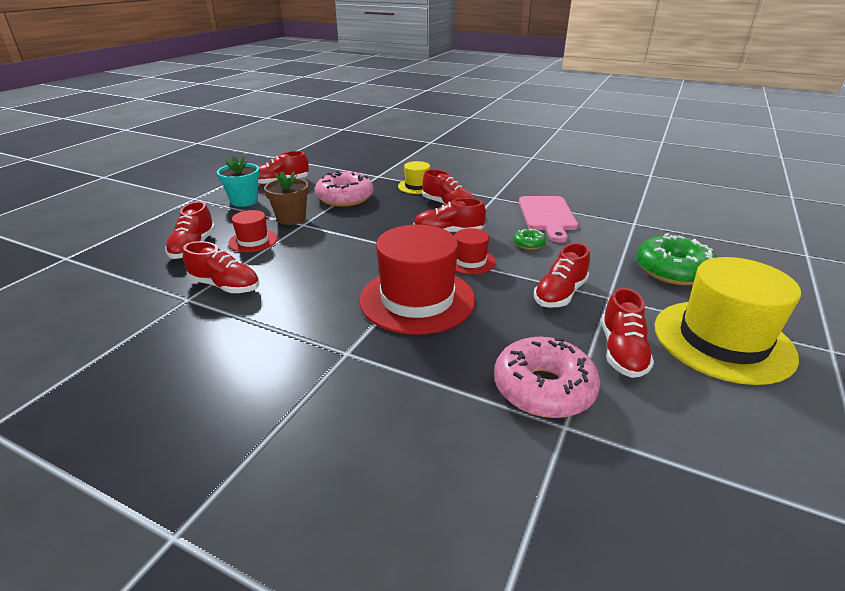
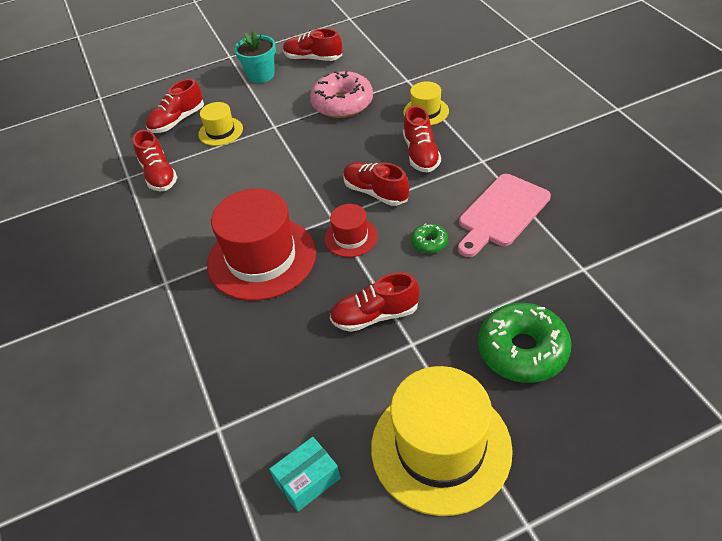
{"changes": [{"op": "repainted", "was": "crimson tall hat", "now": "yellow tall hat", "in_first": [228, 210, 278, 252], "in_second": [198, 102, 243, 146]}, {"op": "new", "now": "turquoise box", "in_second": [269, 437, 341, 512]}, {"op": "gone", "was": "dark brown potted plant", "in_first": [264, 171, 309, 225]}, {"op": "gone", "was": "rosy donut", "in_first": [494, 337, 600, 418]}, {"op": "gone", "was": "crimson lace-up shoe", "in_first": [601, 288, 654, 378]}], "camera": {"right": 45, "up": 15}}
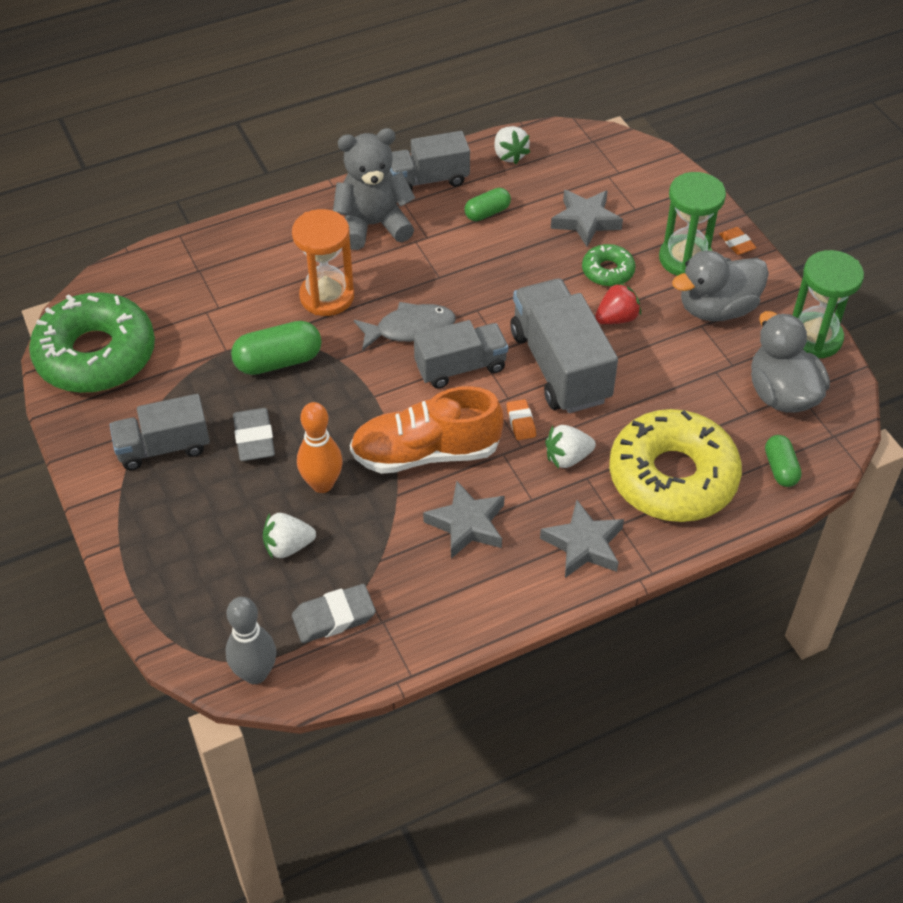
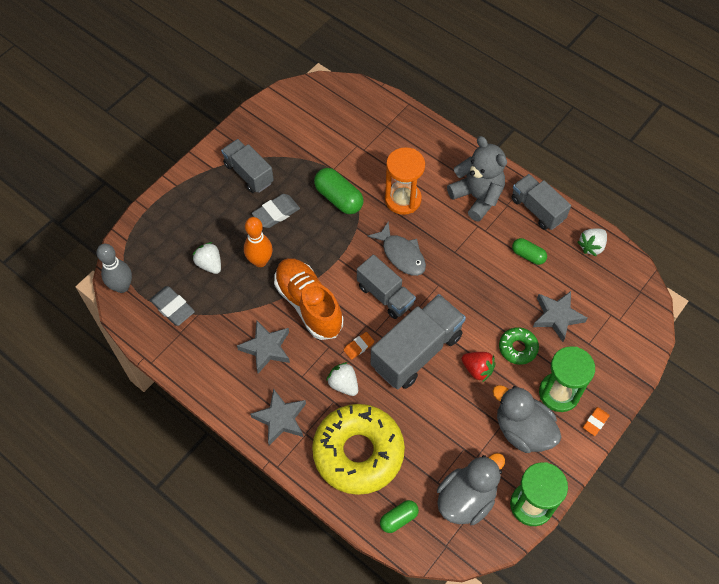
{"changes": [{"op": "gone", "was": "leaf-green donut", "in_first": [29, 292, 155, 393]}], "camera": {"right": 65, "up": 10}}
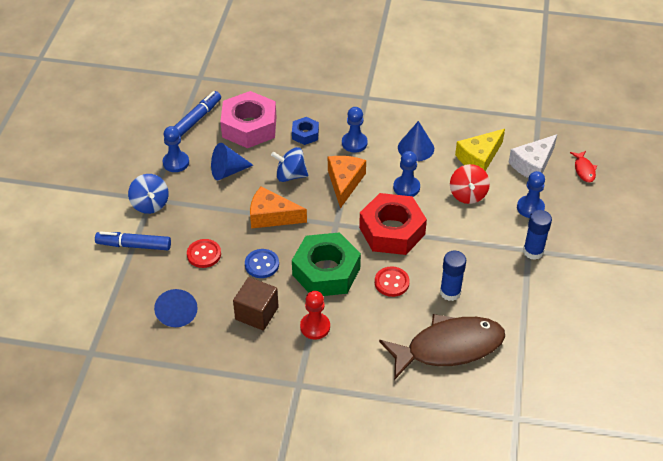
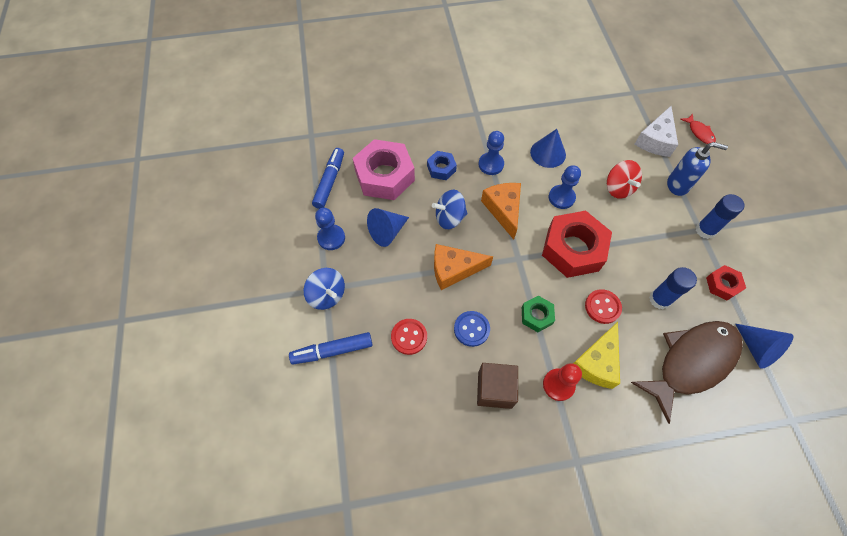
{"changes": [{"op": "scaled", "was": "leaf-green hexagon nut", "in_first": [292, 232, 361, 296], "in_second": [522, 296, 555, 332], "ratio": 0.49}, {"op": "shifted", "was": "yellow cheese wedge", "in_first": [455, 129, 505, 171], "in_second": [573, 322, 620, 389]}, {"op": "swapped", "was": "cobalt game pawn", "now": "cobalt soap dispenser", "in_first": [517, 171, 545, 218], "in_second": [667, 142, 728, 196]}, {"op": "new", "now": "crimson hexagon nut", "in_second": [706, 265, 746, 300]}, {"op": "shifted", "was": "cobalt solid cone", "in_first": [154, 289, 198, 327], "in_second": [735, 324, 793, 369]}], "camera": {"right": -20, "up": 15}}
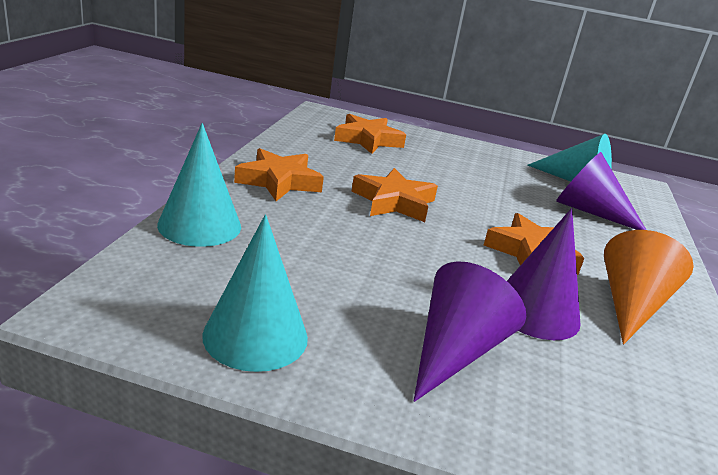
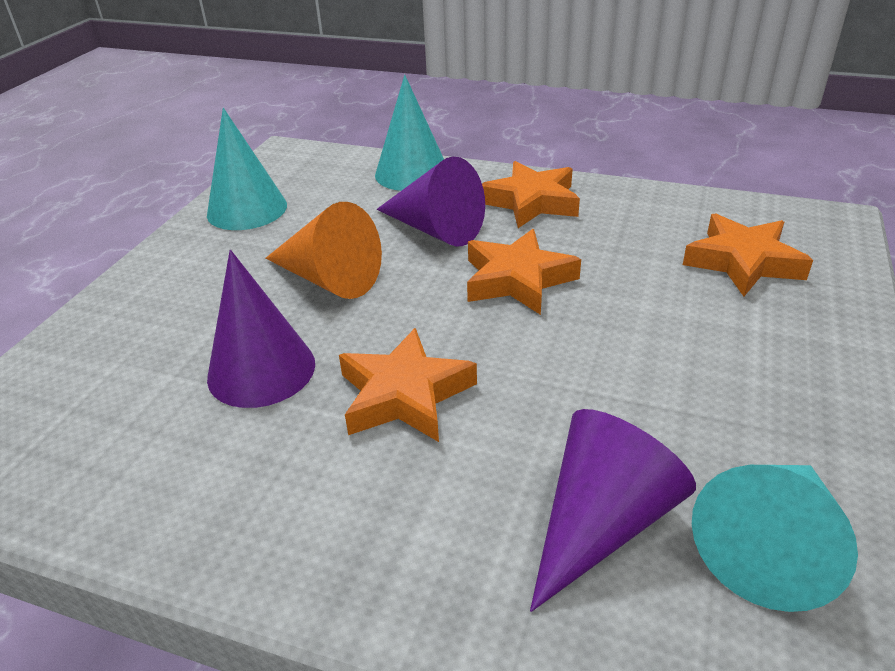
{"changes": [{"op": "shifted", "was": "bright orange solid cone", "in_first": [604, 230, 694, 345], "in_second": [265, 202, 382, 299]}, {"op": "shifted", "was": "royal purple solid cone", "in_first": [414, 261, 526, 402], "in_second": [377, 157, 485, 246]}], "camera": {"right": 100, "up": 10}}
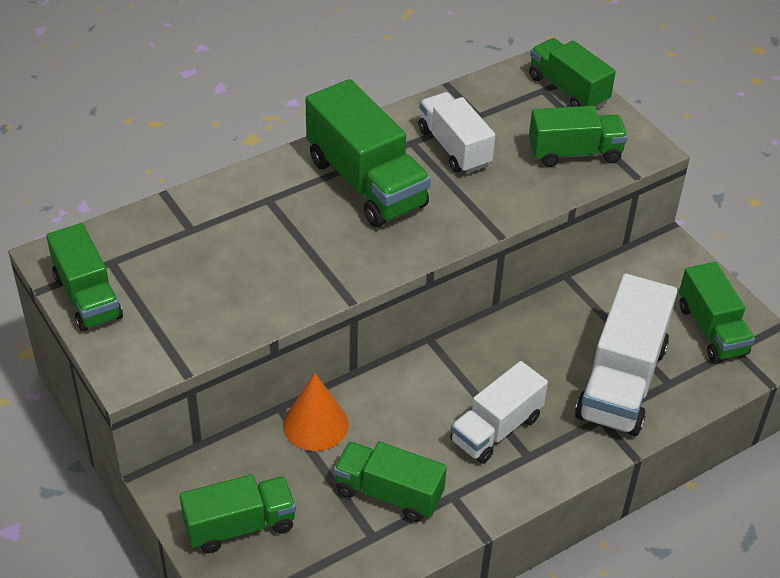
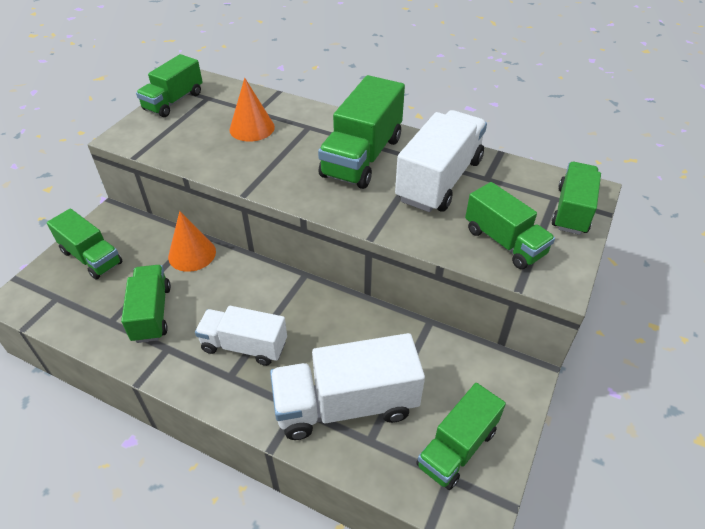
{"changes": [{"op": "new", "now": "bright orange solid cone", "in_second": [230, 78, 275, 142]}, {"op": "scaled", "was": "white truck", "in_first": [418, 92, 495, 174], "in_second": [395, 110, 487, 212], "ratio": 1.54}], "camera": {"right": 60, "up": 0}}
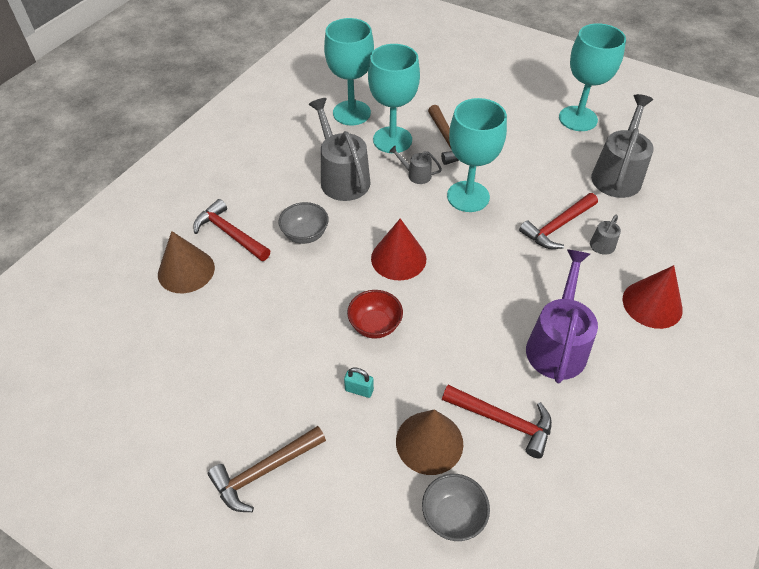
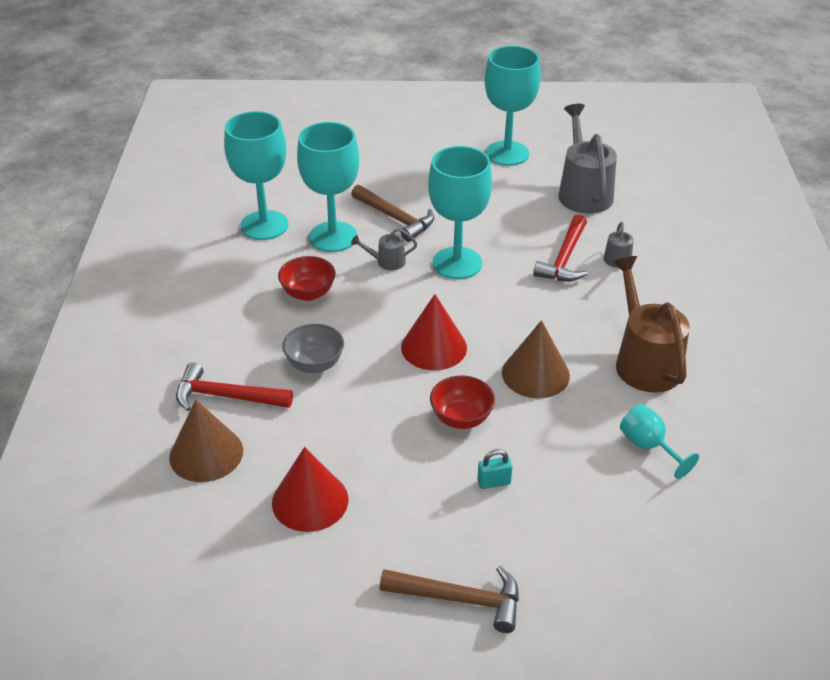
{"changes": [{"op": "shifted", "was": "crimson solid cone", "in_first": [623, 265, 683, 329], "in_second": [272, 447, 348, 532]}, {"op": "swapped", "was": "gray watering can", "now": "crimson serving bowl", "in_first": [308, 98, 370, 201], "in_second": [278, 256, 336, 301]}, {"op": "rotated", "was": "dark brown carpenter's hammer", "in_first": [208, 426, 326, 512], "in_second": [380, 566, 519, 633], "clockwise": -105}, {"op": "shifted", "was": "dark brown solid cone", "in_first": [396, 410, 463, 475], "in_second": [502, 320, 570, 398]}, {"op": "repainted", "was": "royal purple watering can", "now": "dark brown watering can", "in_first": [526, 249, 598, 383], "in_second": [612, 256, 690, 392]}, {"op": "swapped", "was": "crimson carpenter's hammer", "now": "turquoise wine glass", "in_first": [442, 385, 552, 459], "in_second": [620, 404, 699, 479]}, {"op": "gone", "was": "gray serving bowl", "in_first": [422, 474, 490, 541]}], "camera": {"right": -30, "up": -10}}
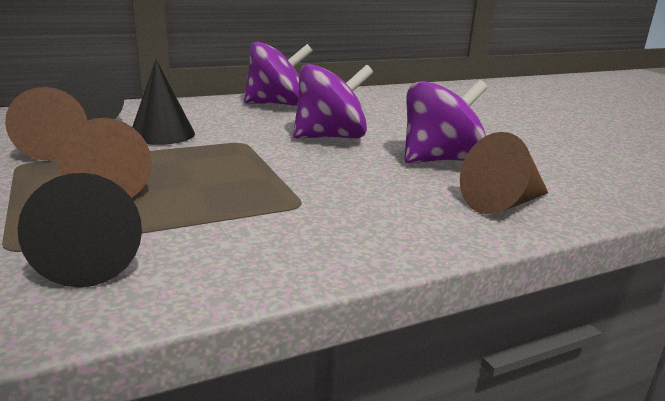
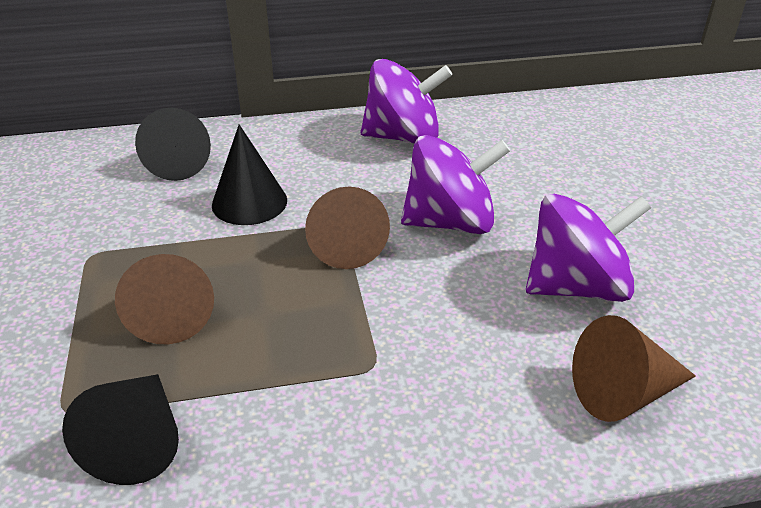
{"changes": [{"op": "shifted", "was": "dark brown solid cone", "in_first": [5, 87, 87, 161], "in_second": [305, 187, 390, 269]}], "camera": {"right": 15, "up": 15}}
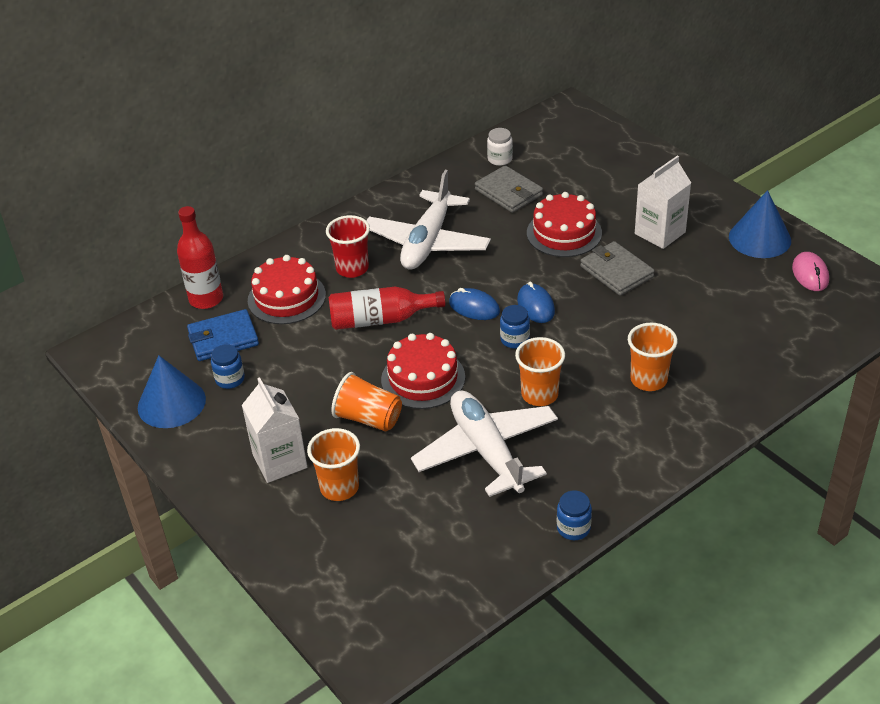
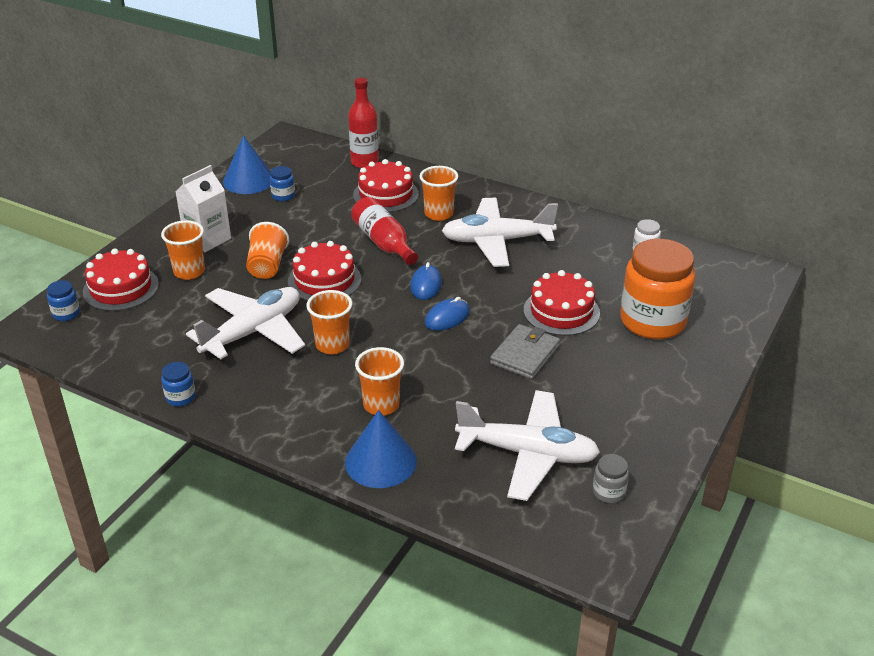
{"changes": [{"op": "shifted", "was": "cobalt jam jar", "in_first": [500, 305, 530, 349], "in_second": [47, 280, 80, 321]}, {"op": "new", "now": "crimson cake", "in_second": [83, 248, 159, 311]}, {"op": "shifted", "was": "cobalt solid cone", "in_first": [729, 190, 791, 258], "in_second": [345, 410, 417, 488]}, {"op": "repainted", "was": "crimson beaker", "now": "bright orange beaker", "in_first": [326, 215, 370, 278], "in_second": [420, 166, 458, 221]}, {"op": "new", "now": "white aeroplane", "in_second": [455, 390, 600, 501]}, {"op": "swapped", "was": "rosy computer mouse", "now": "gray jam jar", "in_first": [792, 252, 829, 291], "in_second": [593, 454, 629, 503]}, {"op": "new", "now": "bright orange jam jar", "in_second": [620, 239, 696, 339]}, {"op": "gone", "was": "cobalt billfold", "in_first": [187, 309, 259, 361]}, {"op": "gone", "was": "gray billfold", "in_first": [475, 165, 543, 213]}, {"op": "gone", "was": "white milk carton", "in_first": [635, 155, 691, 249]}], "camera": {"right": 65, "up": -5}}
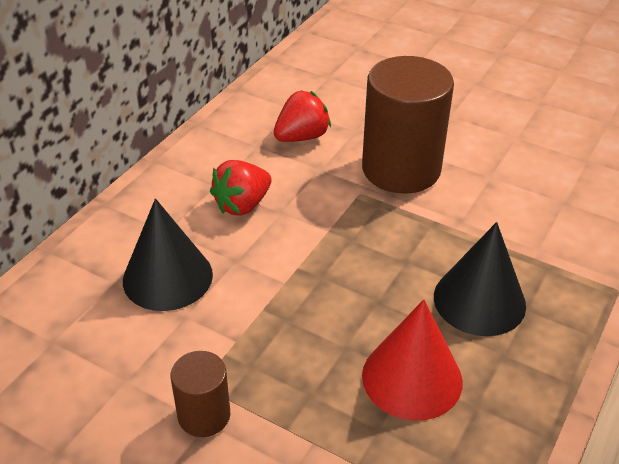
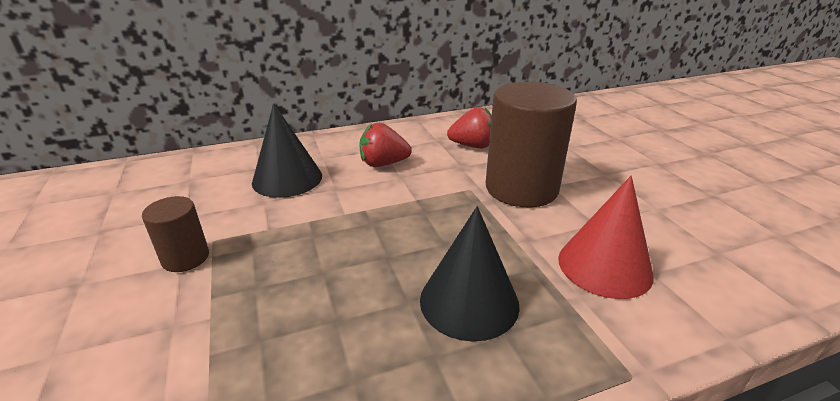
{"changes": [{"op": "shifted", "was": "crimson solid cone", "in_first": [362, 300, 463, 421], "in_second": [558, 176, 654, 299]}], "camera": {"right": 40, "up": -10}}
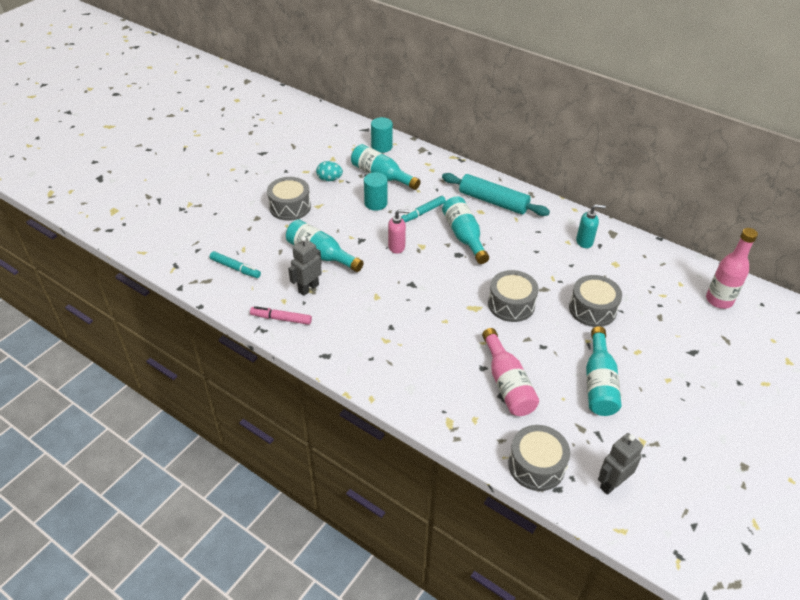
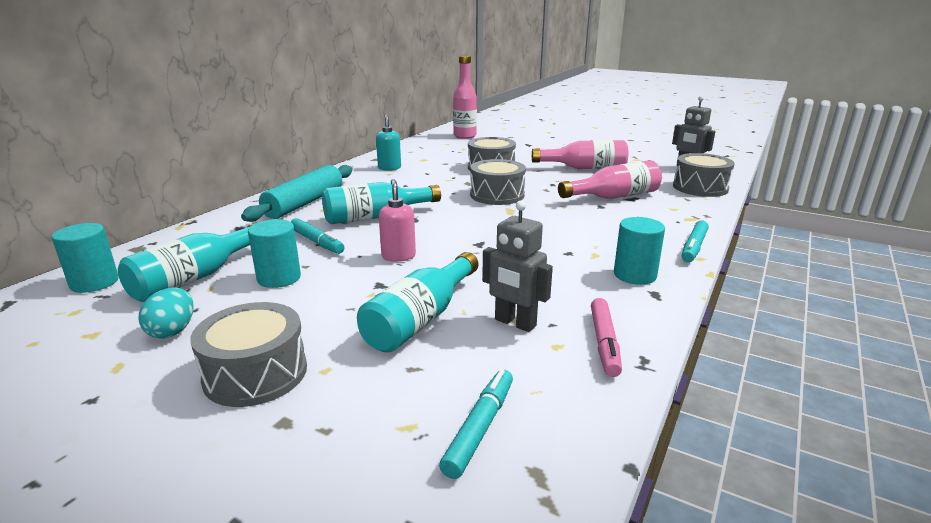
{"changes": [{"op": "repainted", "was": "turquoise drink bottle", "now": "rosy drink bottle", "in_first": [586, 326, 621, 416], "in_second": [532, 140, 628, 169]}, {"op": "new", "now": "turquoise cylinder", "in_second": [614, 217, 665, 285]}, {"op": "new", "now": "turquoise felt pen", "in_second": [682, 221, 709, 262]}], "camera": {"right": -95, "up": -20}}
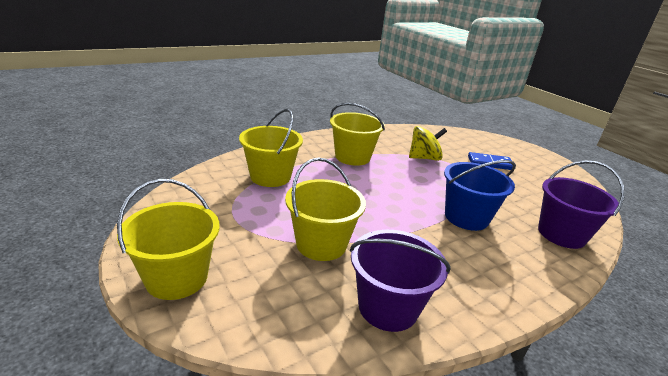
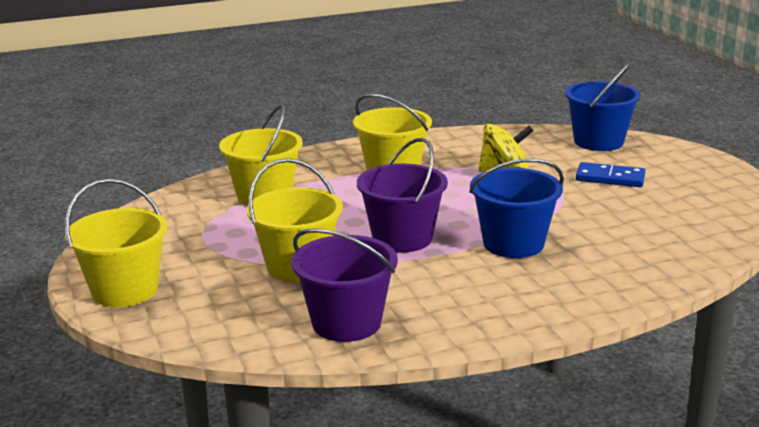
{"changes": [{"op": "shifted", "was": "royal purple bucket", "in_first": [538, 161, 624, 249], "in_second": [357, 138, 448, 252]}, {"op": "new", "now": "cobalt bucket", "in_second": [565, 63, 641, 151]}], "camera": {"right": 15, "up": -5}}
